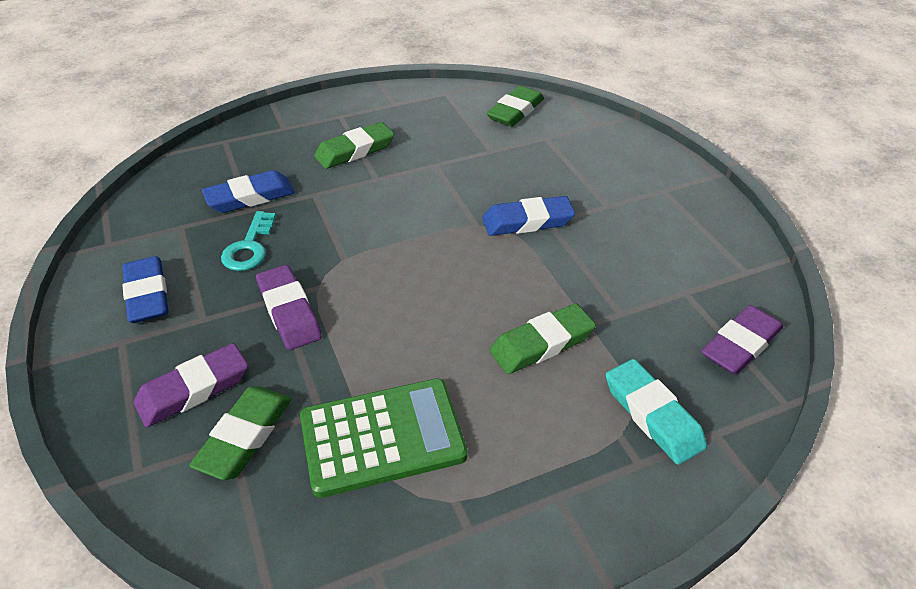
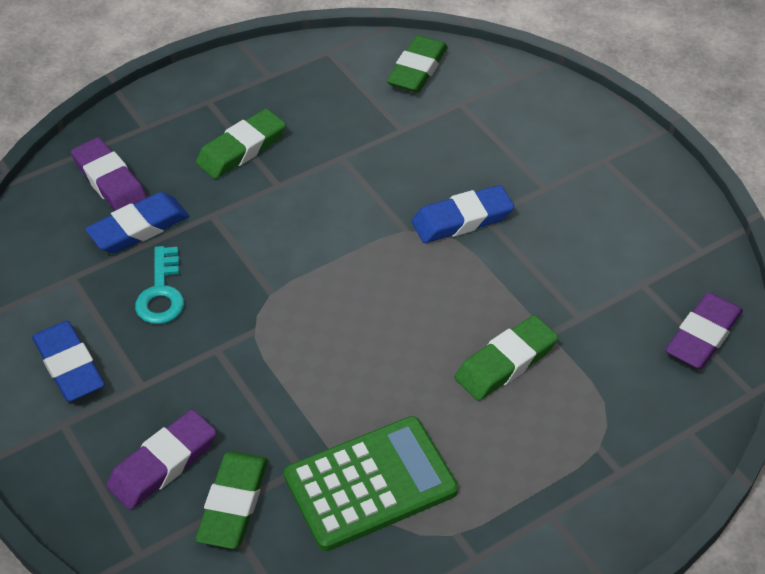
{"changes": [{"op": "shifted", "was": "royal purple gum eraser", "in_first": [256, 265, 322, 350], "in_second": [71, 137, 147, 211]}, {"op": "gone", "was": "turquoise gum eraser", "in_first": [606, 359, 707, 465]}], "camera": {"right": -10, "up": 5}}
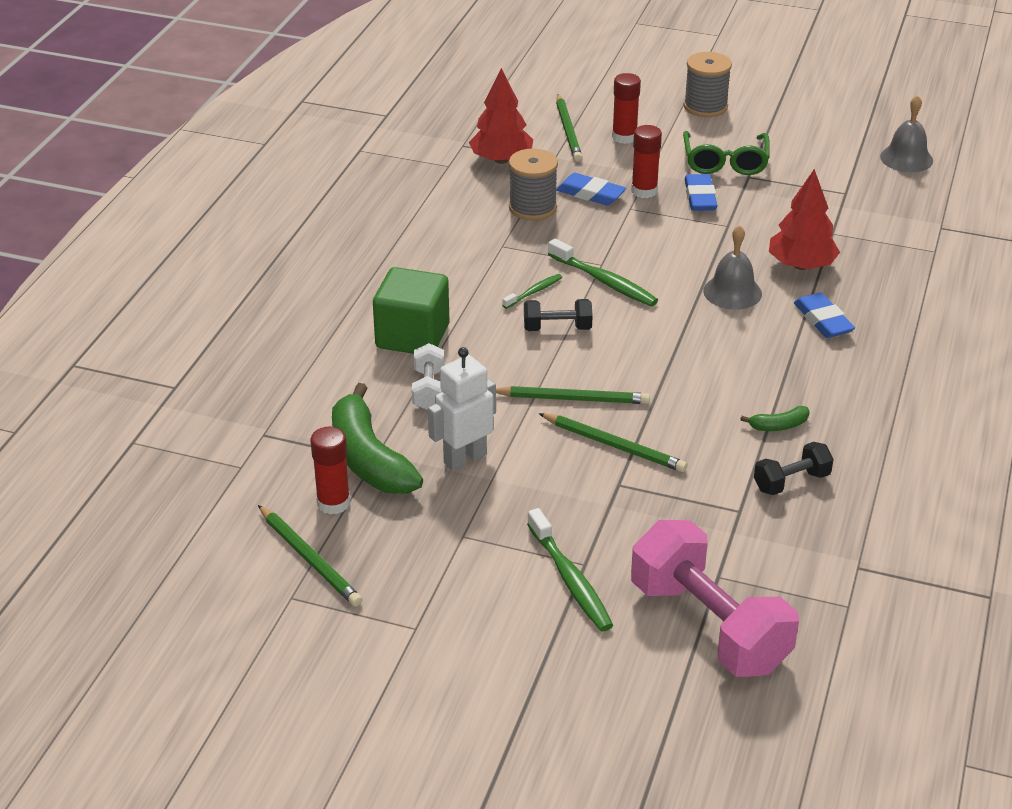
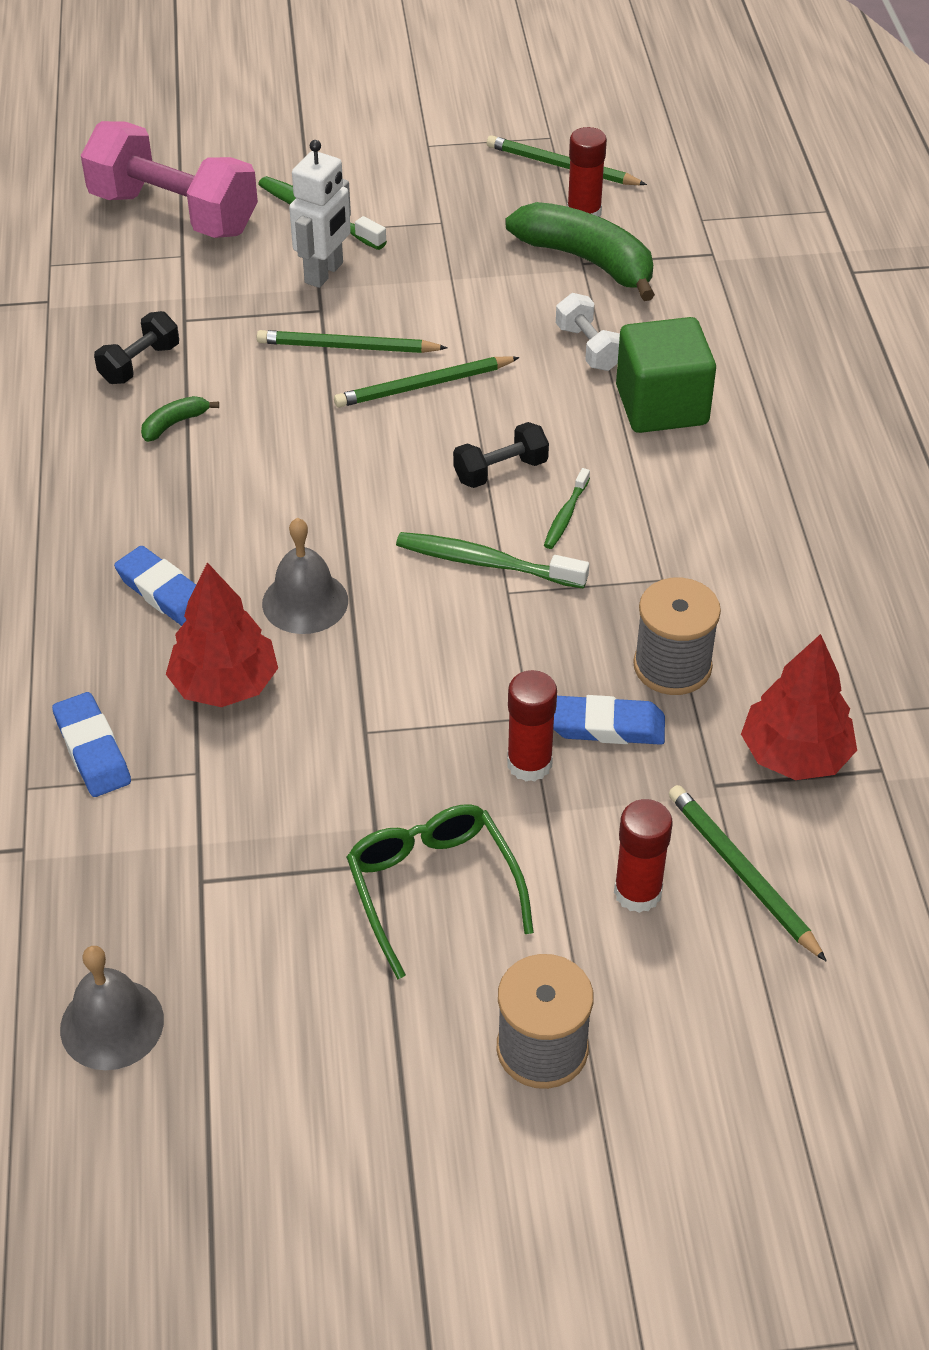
{"changes": [{"op": "shifted", "was": "cobalt gum eraser", "in_first": [685, 174, 718, 211], "in_second": [52, 692, 131, 797]}, {"op": "shifted", "was": "white robot figure", "in_first": [428, 347, 496, 471], "in_second": [289, 140, 351, 288]}], "camera": {"right": 155, "up": 10}}
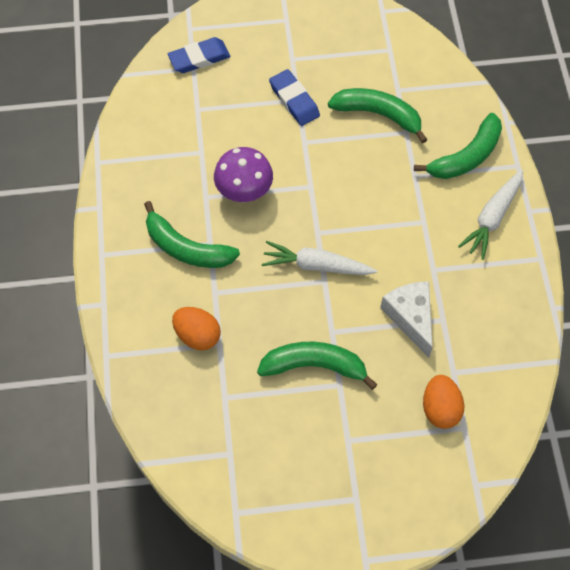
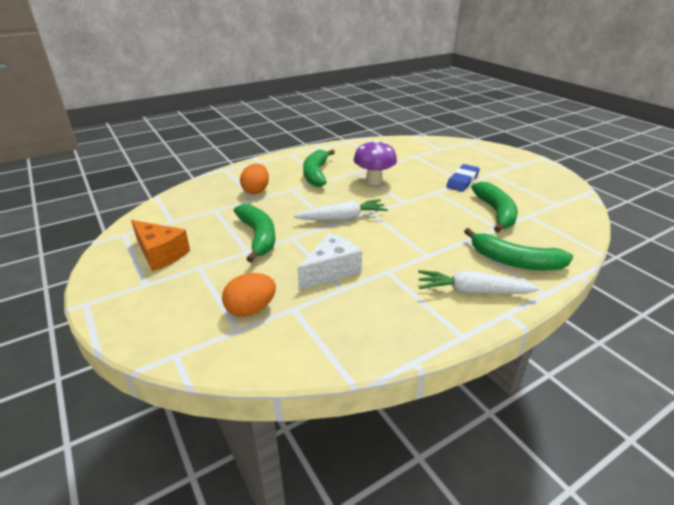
{"changes": [{"op": "new", "now": "bright orange cheese wedge", "in_second": [131, 220, 190, 271]}, {"op": "rotated", "was": "white root vegetable", "in_first": [262, 241, 377, 275], "in_second": [294, 199, 388, 221], "clockwise": 90}, {"op": "gone", "was": "cobalt gum eraser", "in_first": [168, 37, 230, 73]}], "camera": {"right": 65, "up": -30}}
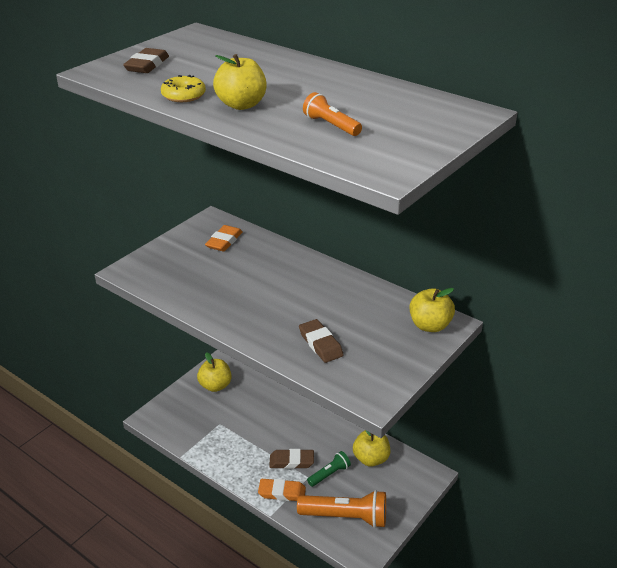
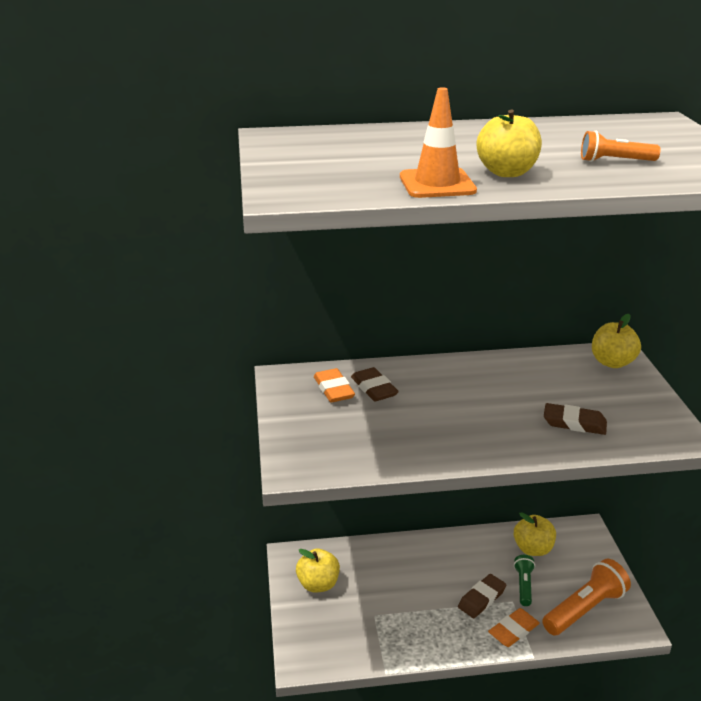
{"changes": [{"op": "shifted", "was": "dark brown gum eraser", "in_first": [123, 48, 169, 73], "in_second": [351, 367, 399, 401]}, {"op": "swapped", "was": "yellow donut", "now": "bright orange road cone", "in_first": [161, 75, 206, 102], "in_second": [400, 87, 477, 198]}], "camera": {"right": -45, "up": -5}}
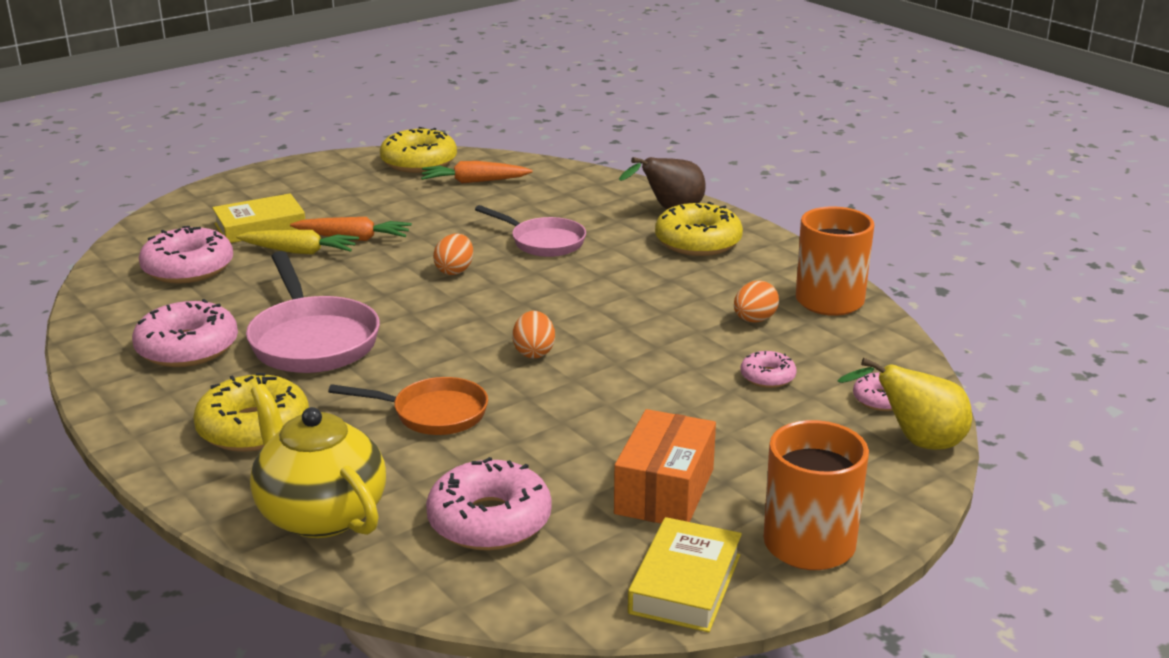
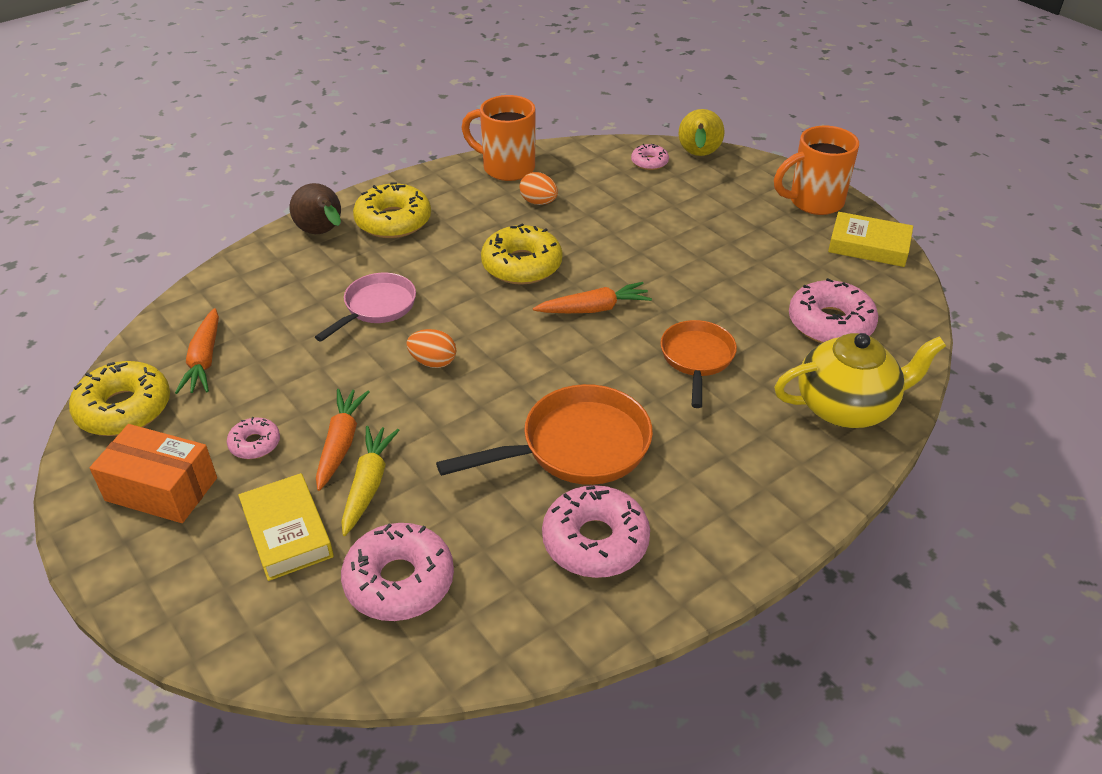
{"changes": [{"op": "shifted", "was": "bright orange box", "in_first": [614, 409, 716, 523], "in_second": [90, 424, 217, 523]}, {"op": "shifted", "was": "rosy donut", "in_first": [741, 351, 797, 388], "in_second": [227, 417, 280, 459]}, {"op": "repainted", "was": "rosy frying pan", "now": "bright orange frying pan", "in_first": [246, 251, 380, 373], "in_second": [436, 384, 653, 485]}, {"op": "shifted", "was": "yellow donut", "in_first": [193, 373, 309, 452], "in_second": [481, 224, 563, 285]}, {"op": "swapped", "was": "bright orange egg shape", "now": "bright orange root vegetable", "in_first": [513, 311, 555, 359], "in_second": [533, 282, 652, 313]}, {"op": "rotated", "was": "yellow tea pot", "in_first": [250, 384, 386, 538], "in_second": [774, 333, 946, 428], "clockwise": -150}], "camera": {"right": -90, "up": 15}}
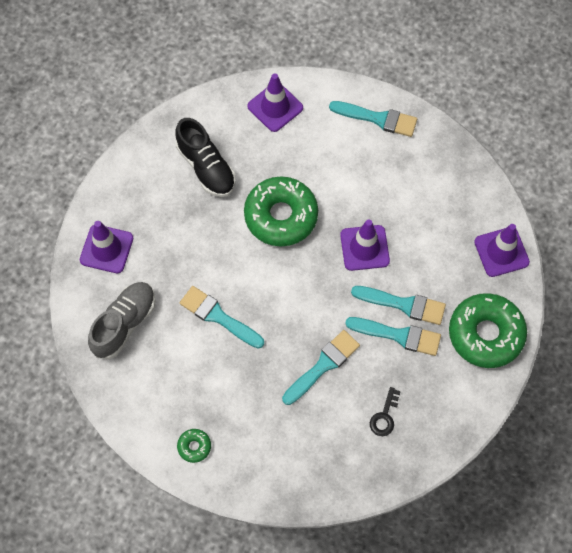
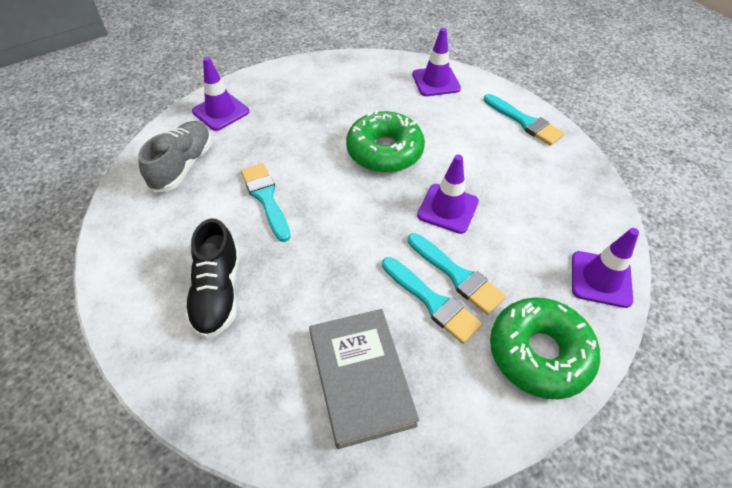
{"changes": [{"op": "rotated", "was": "gray lace-up shoe", "in_first": [88, 282, 155, 359], "in_second": [138, 121, 212, 193], "clockwise": -45}, {"op": "shifted", "was": "jet-black lace-up shoe", "in_first": [176, 118, 236, 197], "in_second": [185, 218, 239, 339]}, {"op": "swapped", "was": "jet-black key", "now": "gray hardback", "in_first": [370, 387, 401, 436], "in_second": [309, 309, 420, 449]}, {"op": "gone", "was": "leaf-green donut", "in_first": [177, 429, 211, 463]}, {"op": "gone", "was": "turquoise brush", "in_first": [282, 330, 360, 405]}], "camera": {"right": 30, "up": -15}}
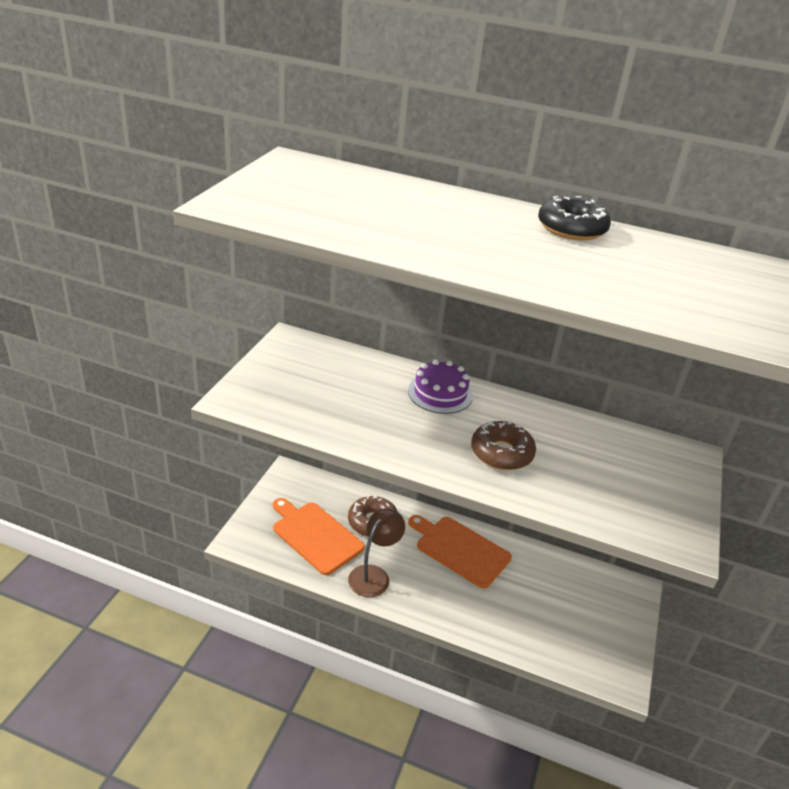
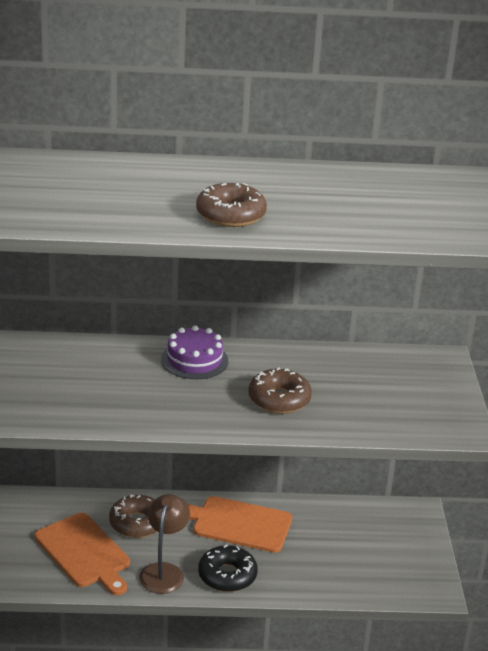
{"changes": [{"op": "rotated", "was": "bright orange bread board", "in_first": [273, 498, 365, 575], "in_second": [34, 513, 130, 595], "clockwise": -150}, {"op": "new", "now": "dark brown donut", "in_second": [196, 183, 267, 227]}, {"op": "shifted", "was": "jet-black donut", "in_first": [538, 196, 611, 241], "in_second": [198, 545, 258, 592]}], "camera": {"right": -20, "up": -5}}
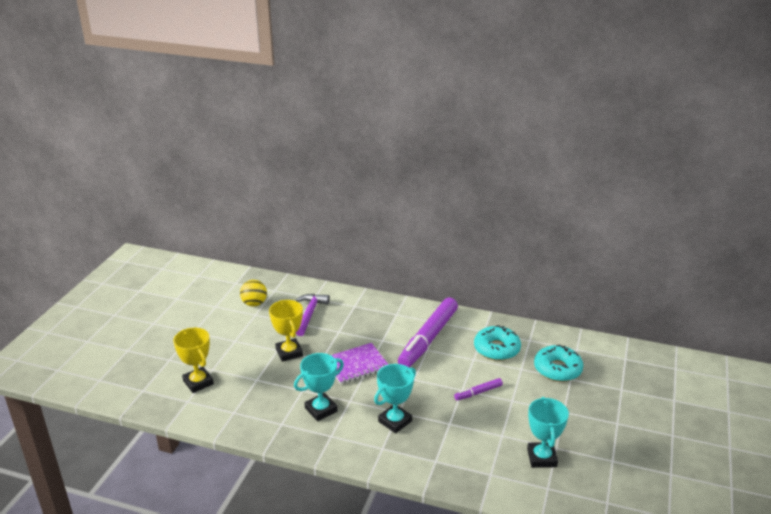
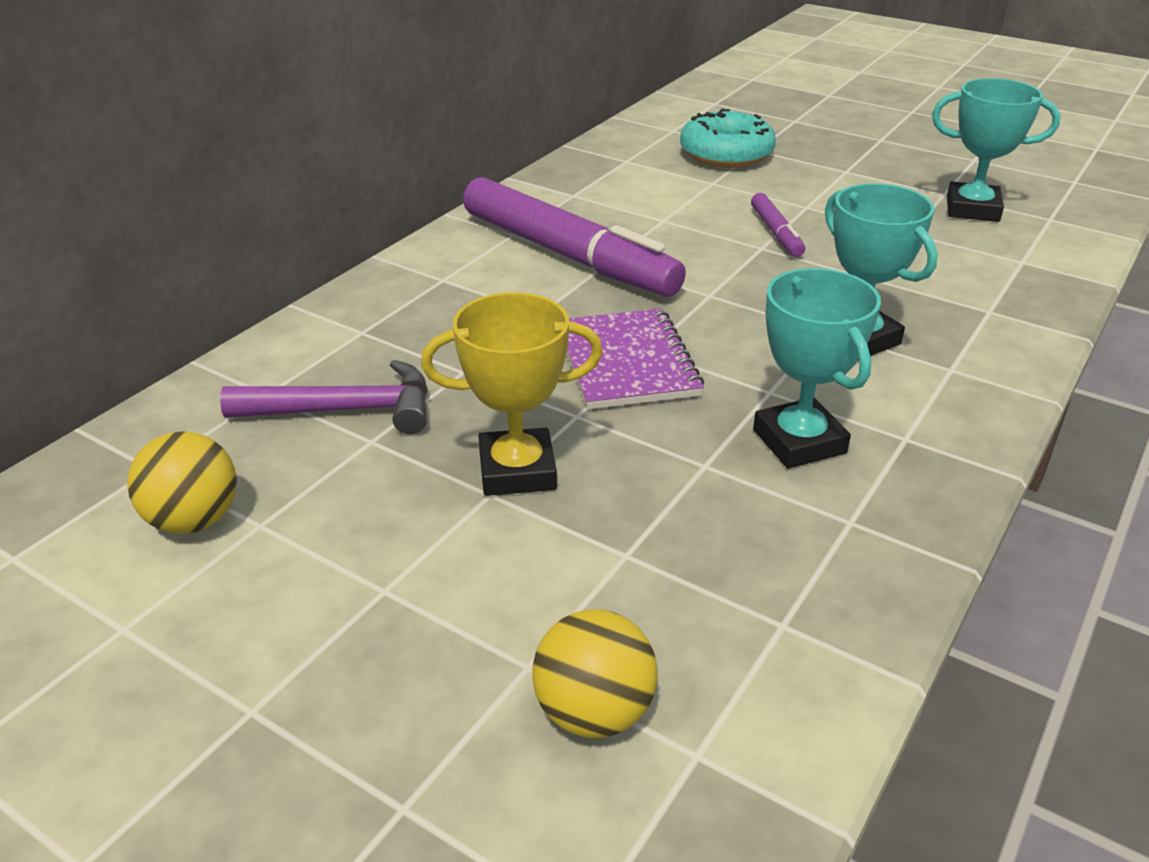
{"changes": [{"op": "rotated", "was": "royal purple carpenter's hammer", "in_first": [296, 294, 330, 336], "in_second": [220, 360, 428, 434], "clockwise": 150}, {"op": "swapped", "was": "yellow prize cup", "now": "yellow play ball", "in_first": [173, 328, 214, 393], "in_second": [532, 609, 657, 738]}, {"op": "gone", "was": "turquoise donut", "in_first": [474, 325, 521, 361]}], "camera": {"right": -75, "up": 5}}
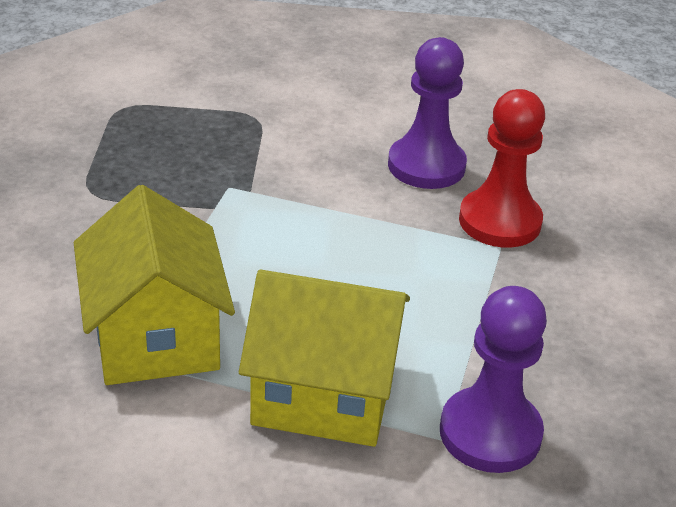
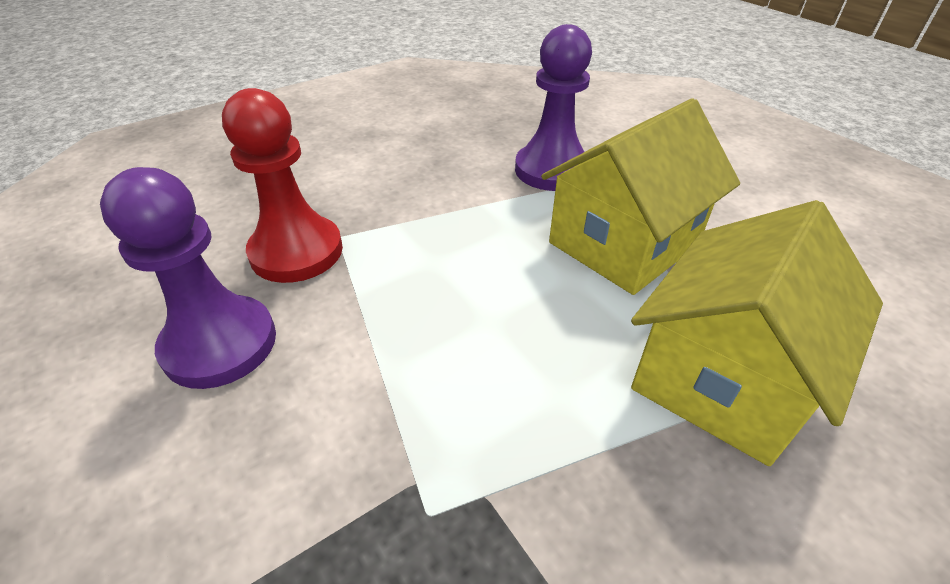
{"changes": [{"op": "rotated", "was": "yellow cottage", "in_first": [239, 270, 410, 447], "in_second": [541, 98, 740, 295], "clockwise": 75}], "camera": {"right": -125, "up": 5}}
